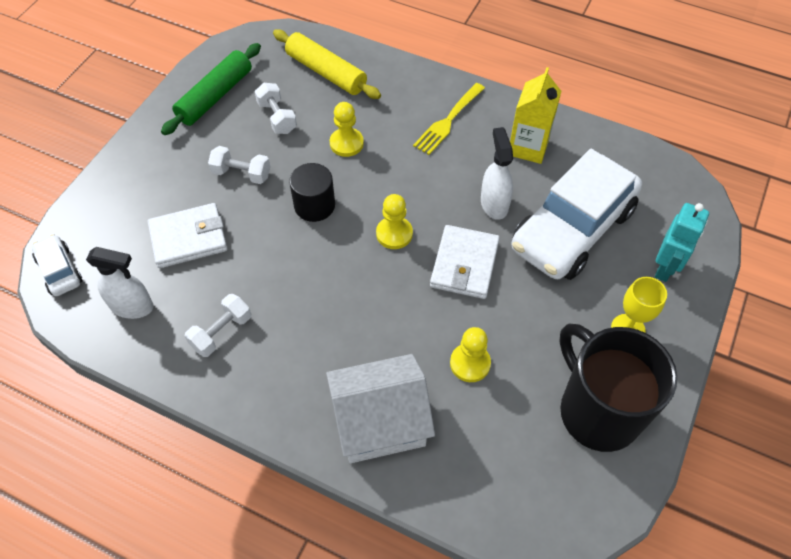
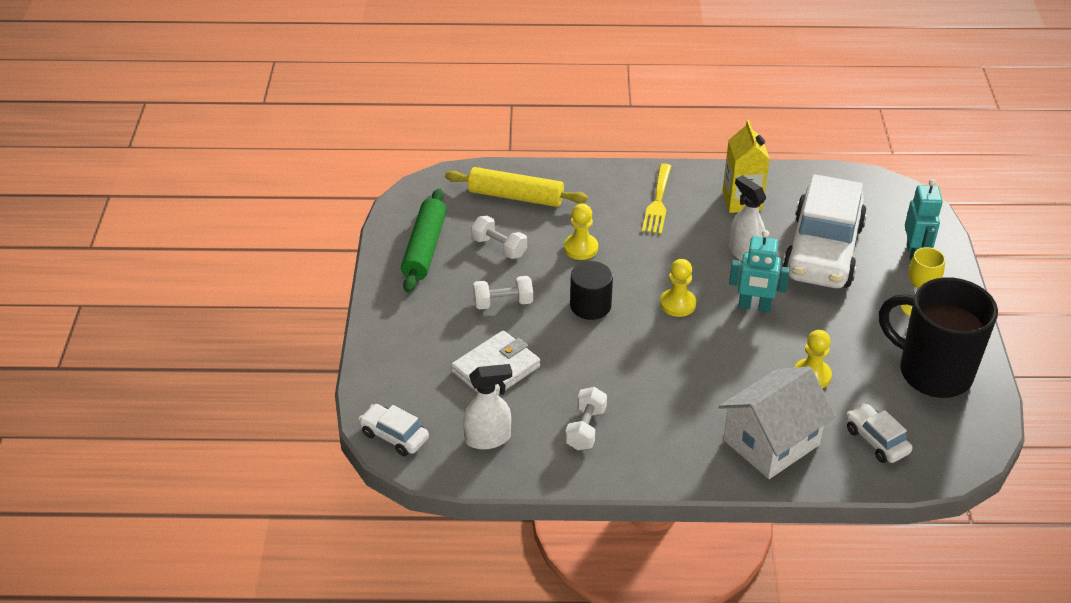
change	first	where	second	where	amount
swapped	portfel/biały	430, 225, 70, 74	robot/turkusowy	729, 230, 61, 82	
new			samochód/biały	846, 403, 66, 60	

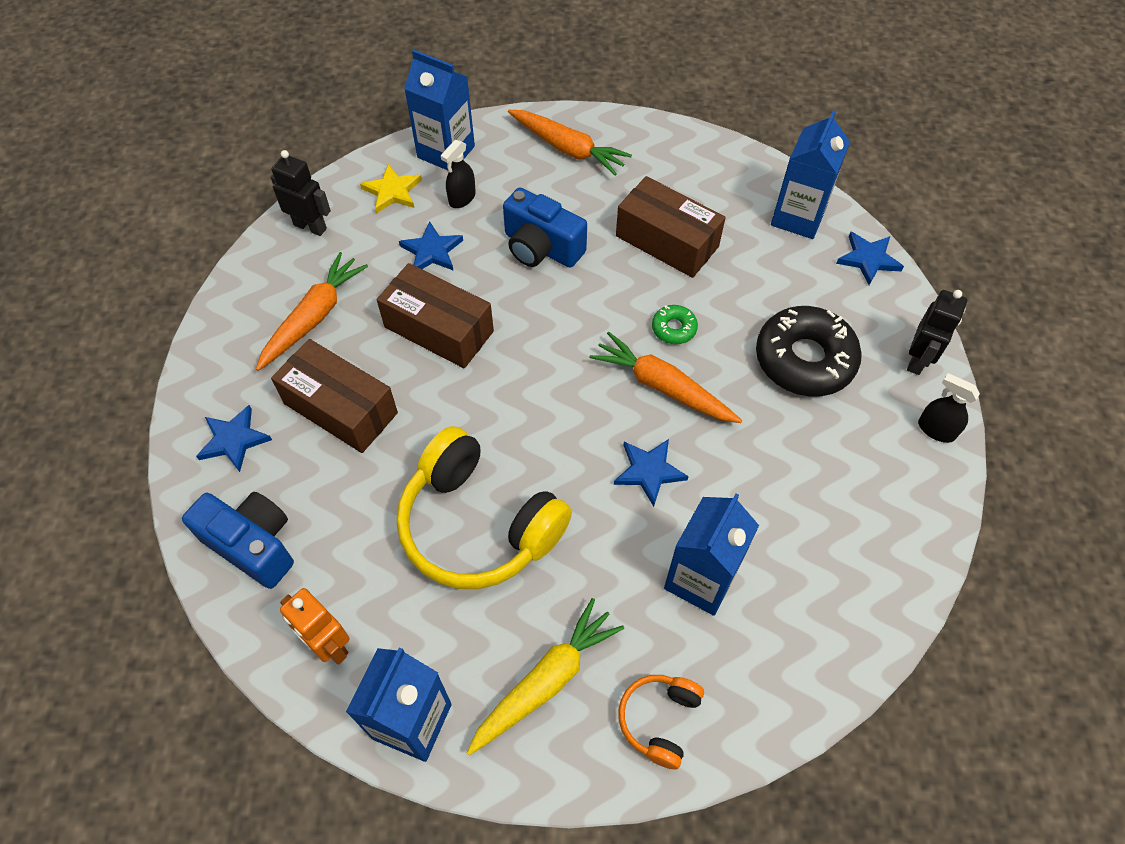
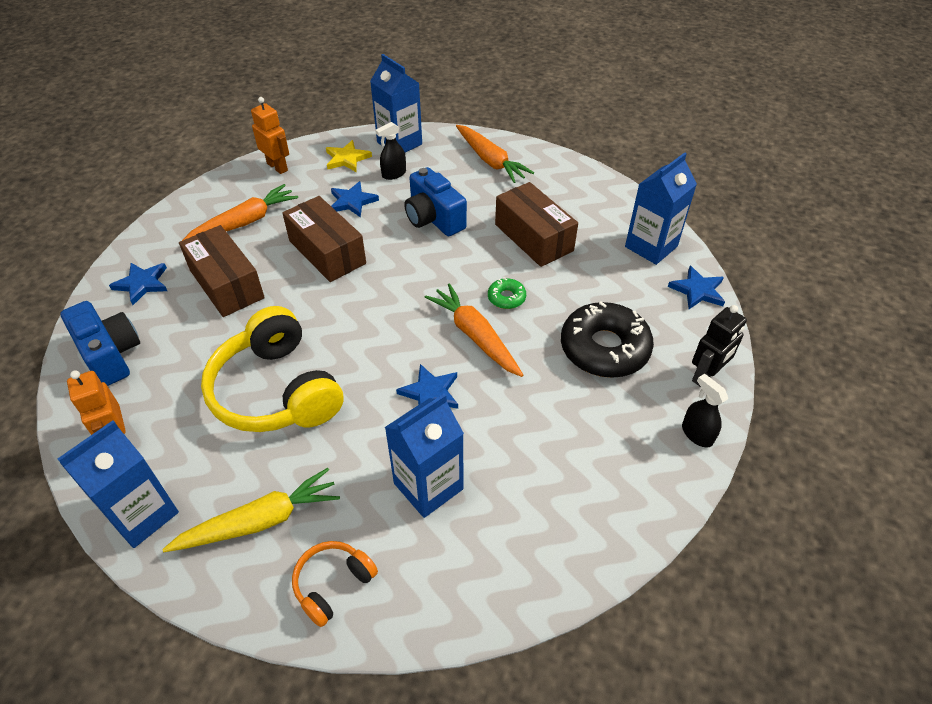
change	first	where	second	where	amount
repainted	robot/czarny	271, 150, 60, 86	robot/pomarańczowy	251, 97, 38, 77	

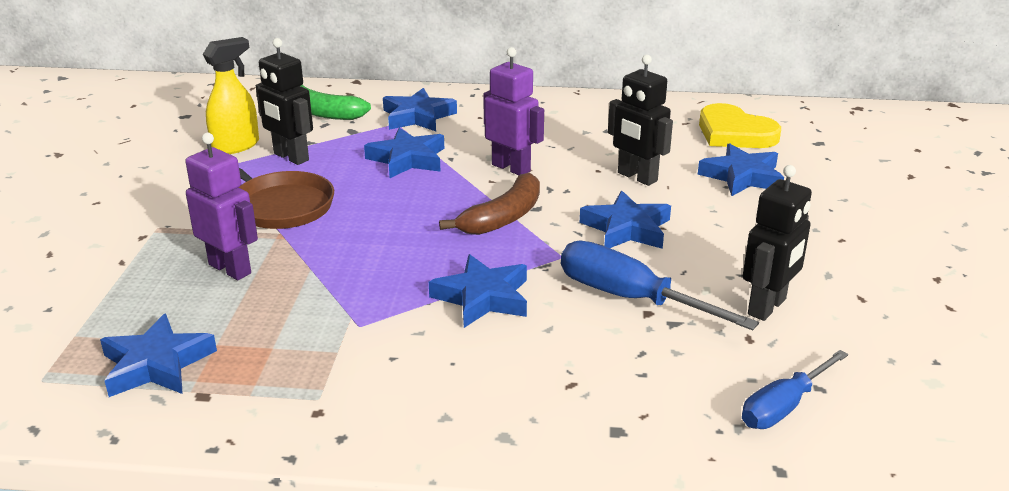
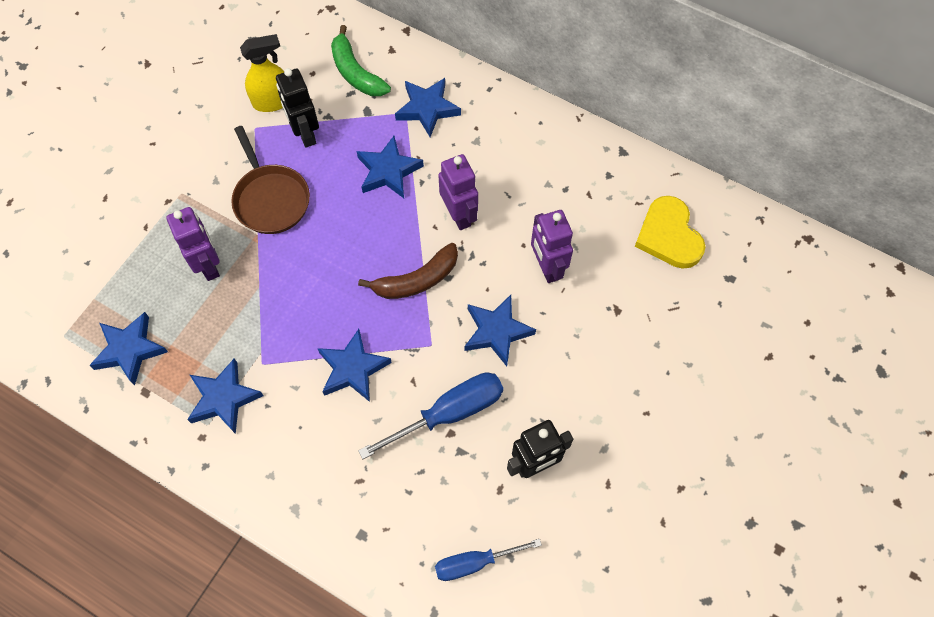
change	first	where	second	where	amount
repainted	robot/czarny	608, 55, 65, 131	robot/fioletowy	531, 210, 42, 73	
shifted	gwiazda/niebieski	698, 143, 86, 53		187, 358, 77, 76	
rotated	śrubokręt/niebieski	561, 241, 198, 89		358, 372, 146, 87	90 degrees clockwise

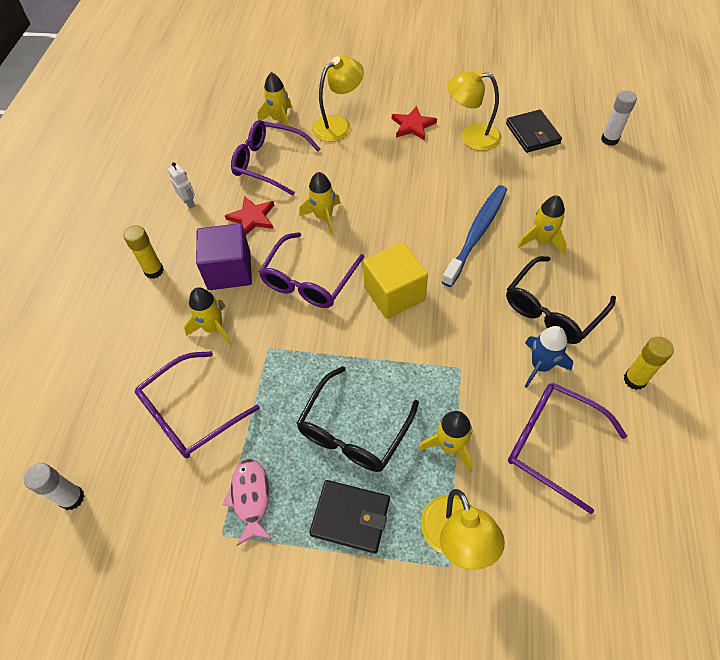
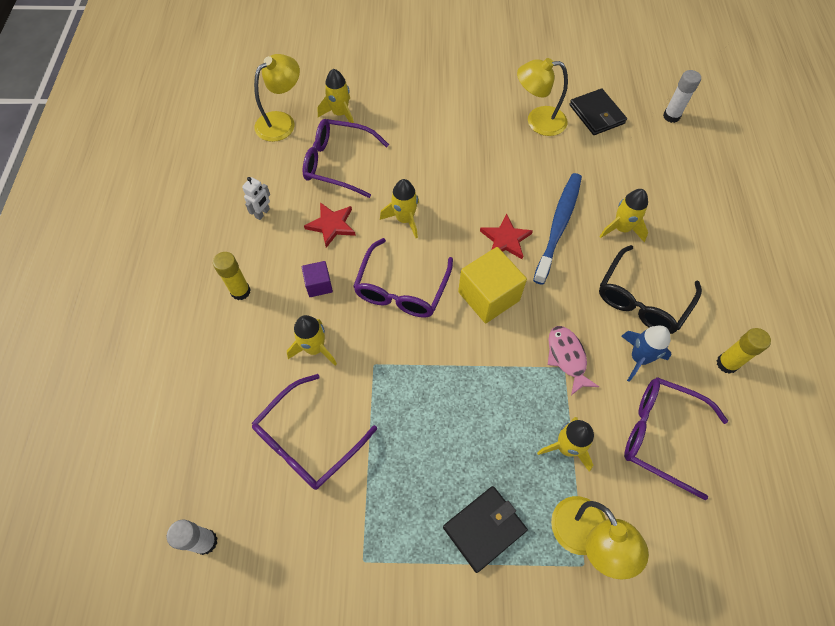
change	first	where	second	where	amount
shifted	lampka/żółty	312, 56, 52, 86		254, 54, 46, 88	
shifted	gwiazda/czerwony	392, 106, 45, 34		480, 214, 53, 45	
rotated	robot/biały	168, 162, 27, 47		242, 177, 28, 43	75 degrees clockwise
scaled	sześcian/fioletowy	196, 223, 56, 67		302, 261, 31, 36	x0.54
gone	okulary/czarny	296, 366, 123, 106			
shifted	ryba/różowy	223, 459, 49, 87		548, 326, 51, 69	
rotated	portfel/czarny	309, 480, 81, 74		443, 486, 84, 87	45 degrees counterclockwise

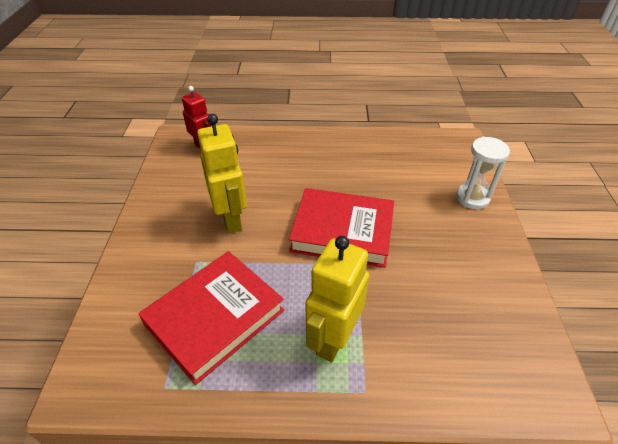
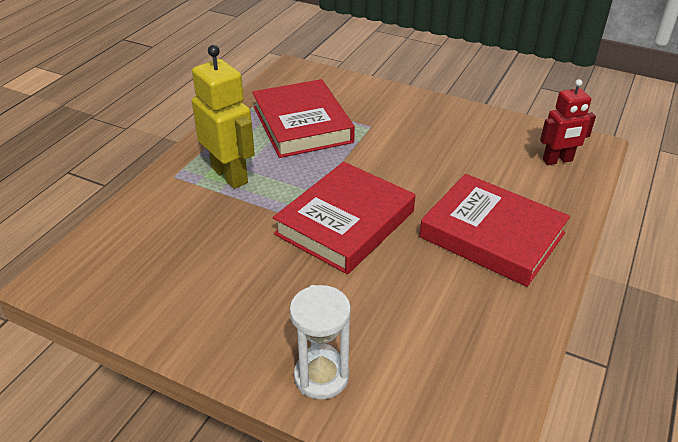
change	first	where	second	where	amount
gone	robot/żółty	197, 114, 50, 119			
new			książka/czerwony	419, 174, 151, 113	

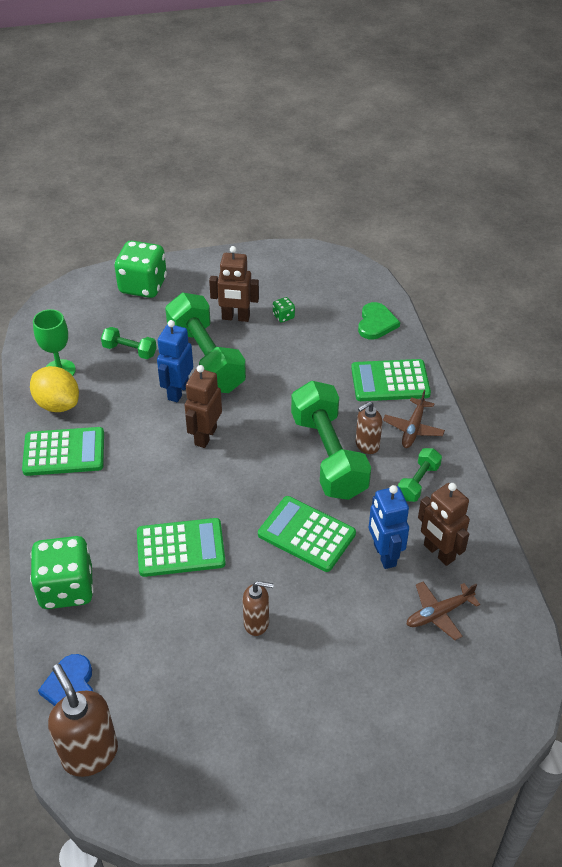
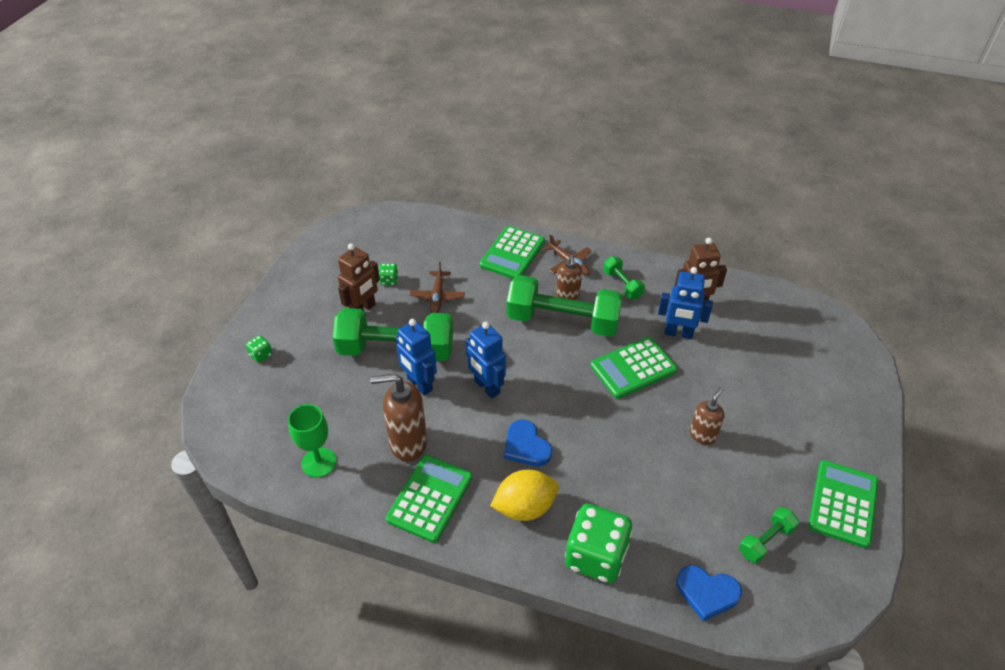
change	first	where	second	where	amount
scaled	kostka do gry/zielony	114, 241, 53, 57		246, 335, 26, 28	x0.42
gone	serce/zielony	358, 302, 42, 38			
shifted	hantel/zielony	101, 327, 56, 32		739, 507, 60, 57	
repainted	robot/brązowy	185, 365, 37, 83	robot/niebieski	466, 322, 40, 76	
shifted	cytryna/żółty	30, 366, 49, 46		490, 470, 69, 51	
shifted	kalkulator/zielony	137, 518, 89, 59		808, 460, 70, 88	
shifted	samolot/brązowy	406, 581, 74, 59		410, 262, 55, 51	
shifted	dozownik mydła/brązowy	48, 664, 70, 113		370, 374, 57, 87	
new			serce/niebieski	504, 420, 48, 46	

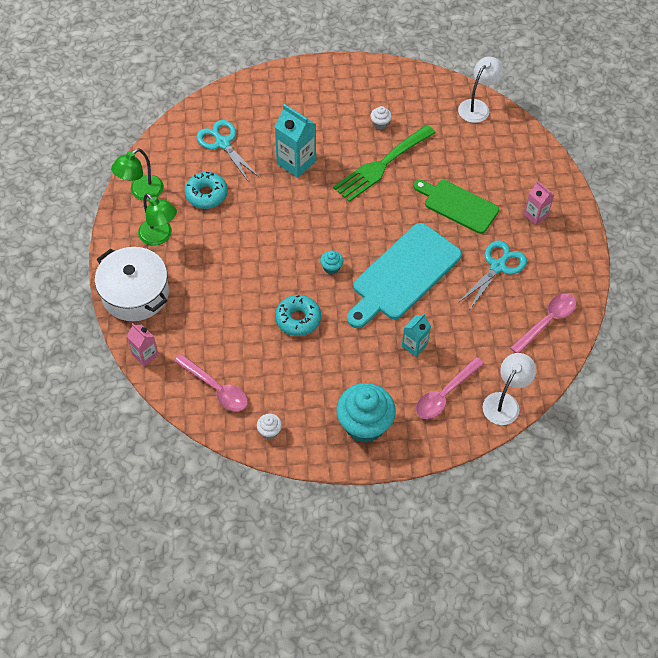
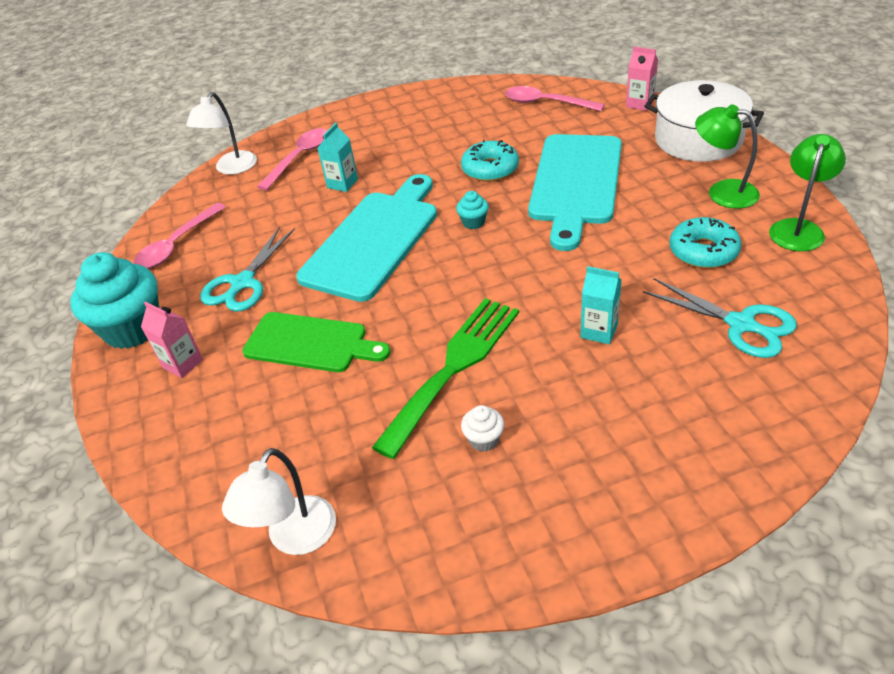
change	first	where	second	where	amount
scaled	karton mleka/turkusowy	275, 104, 41, 74		580, 266, 42, 78	x0.60
shifted	muffinka/turkusowy	336, 383, 60, 60		70, 252, 89, 97	
gone	muffinka/biały	257, 414, 25, 25			
new			deska do krojenia/turkusowy	528, 134, 94, 117	

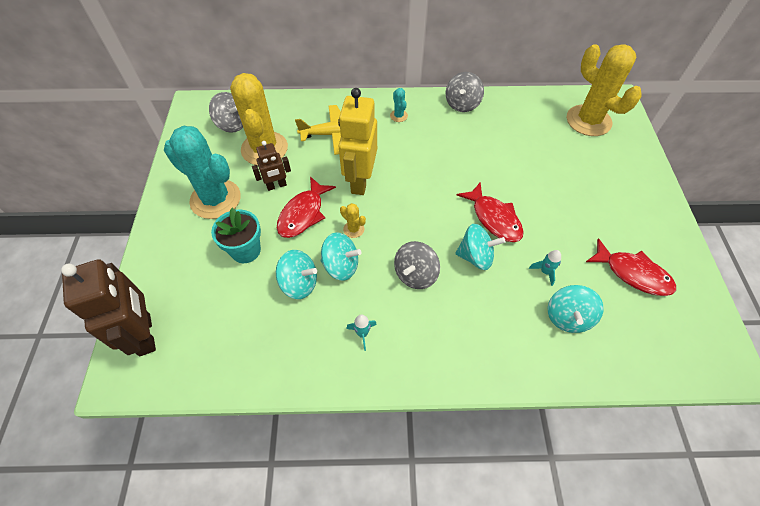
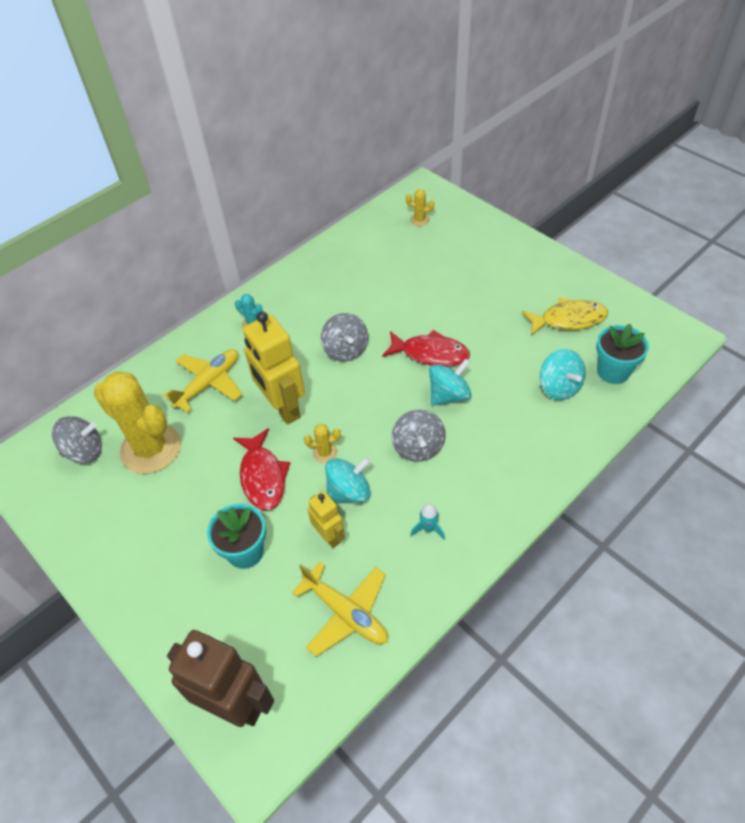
change	first	where	second	where	amount
scaled	kaktus/żółty	567, 44, 75, 92		406, 189, 29, 37	x0.40
shifted	bączek/szary	446, 72, 38, 40		321, 313, 47, 49	
gone	kaktus/turkusowy	164, 126, 77, 93			
gone	robot/brązowy	252, 141, 39, 50			
repainted	ryba/czerwony	586, 238, 90, 58	ryba/żółty	522, 298, 86, 38	
swapped	bączek/turkusowy	276, 250, 41, 49	robot/żółty	308, 491, 37, 57	
gone	rakieta/turkusowy	529, 250, 32, 36			
new			doniczka/turkusowy	596, 324, 53, 60	
new			samolot/żółty	292, 562, 96, 94	

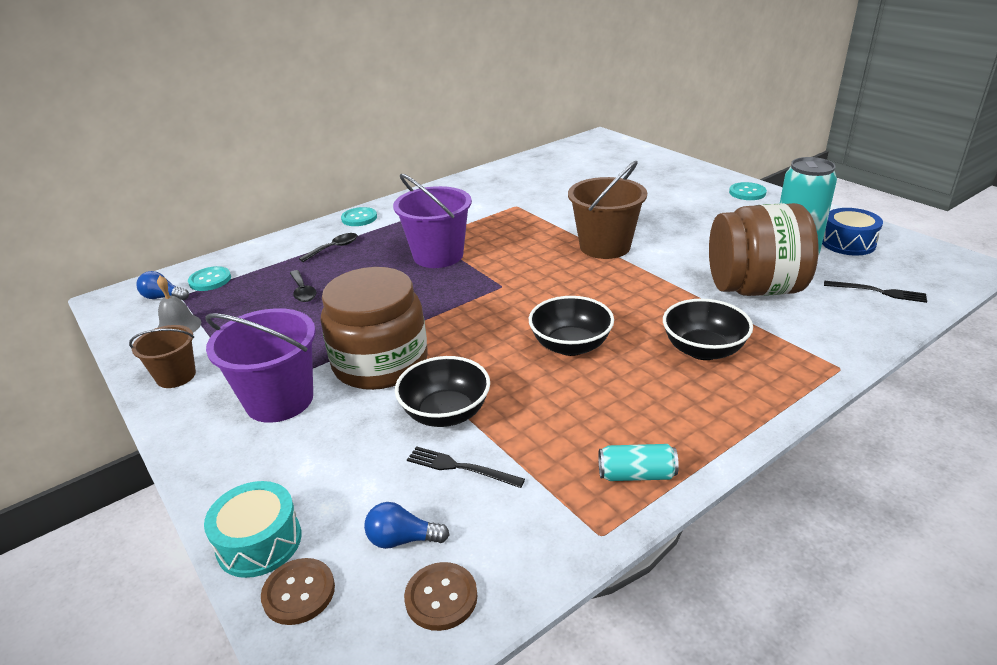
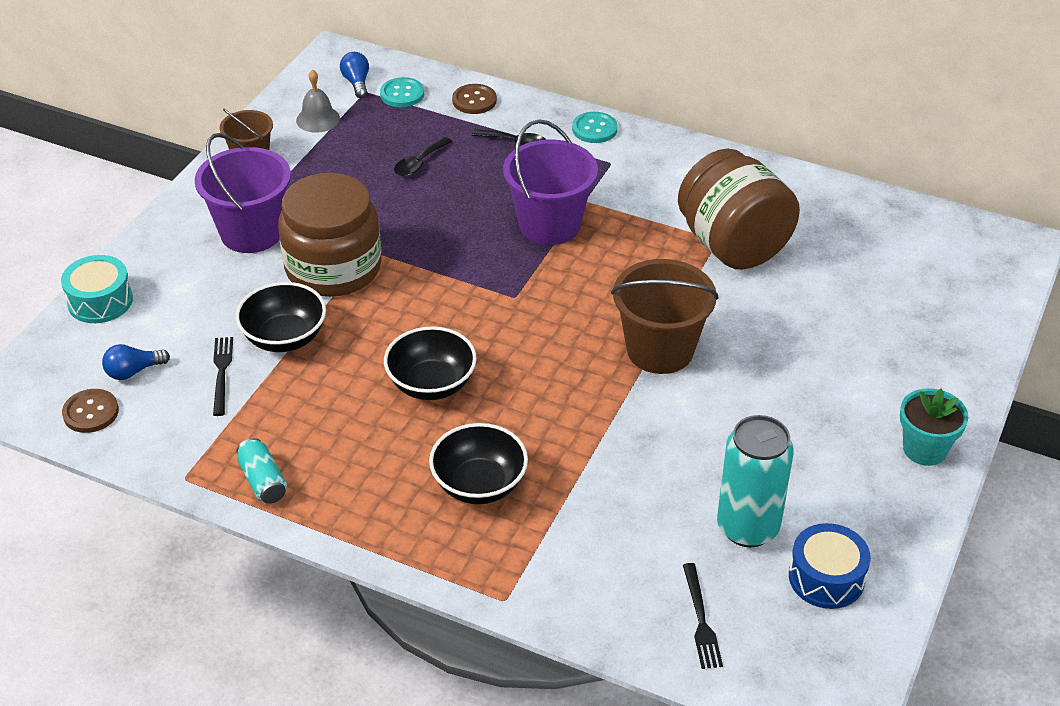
change	first	where	second	where	amount
swapped	guzik/turkusowy	729, 182, 38, 18	doniczka/turkusowy	900, 388, 68, 78	
shifted	słoik/brązowy	709, 203, 109, 93		678, 149, 122, 120	
rotated	żarówka/niebieski	364, 502, 85, 47		102, 344, 68, 36	90 degrees counterclockwise
shifted	guzik/brązowy	261, 558, 74, 67		452, 84, 45, 30	

